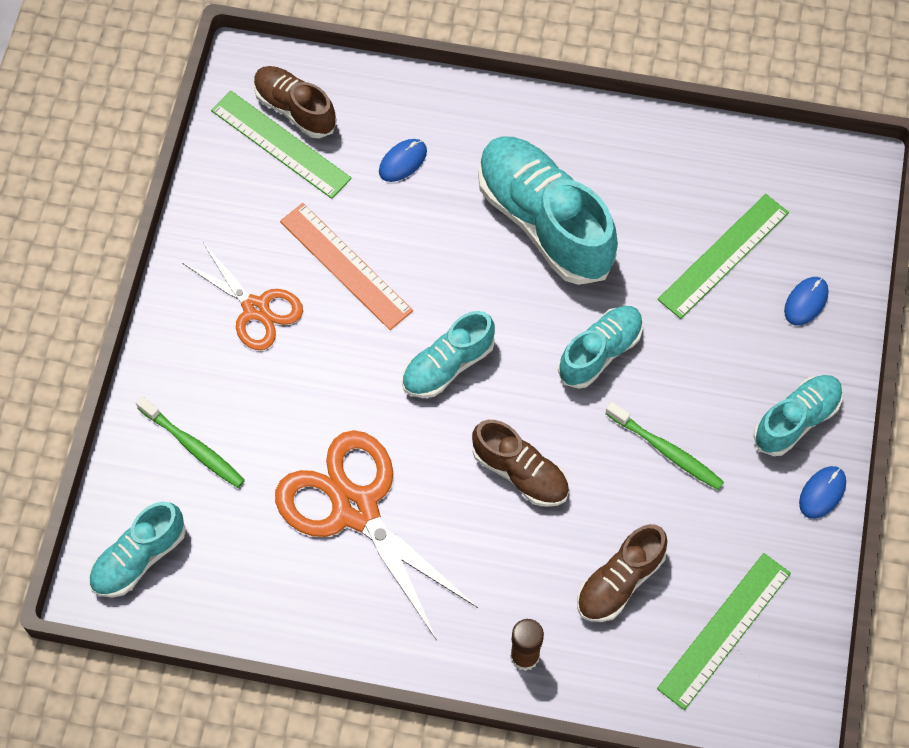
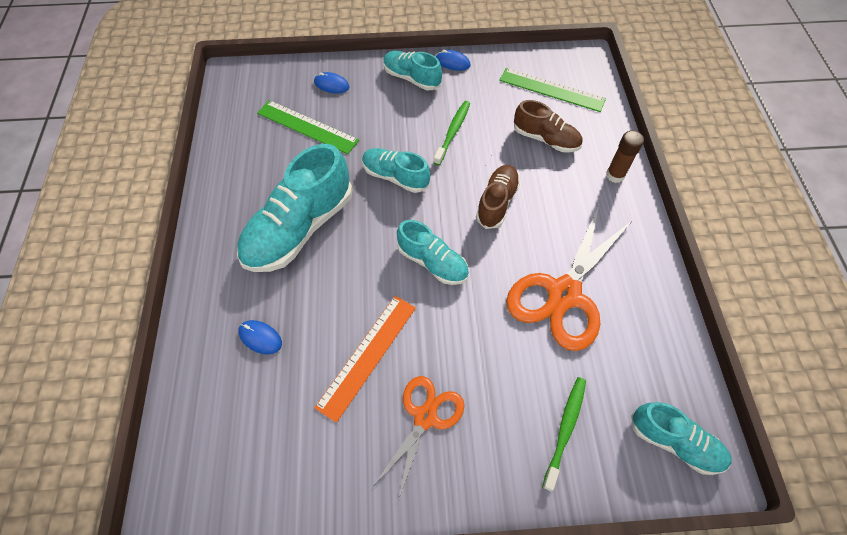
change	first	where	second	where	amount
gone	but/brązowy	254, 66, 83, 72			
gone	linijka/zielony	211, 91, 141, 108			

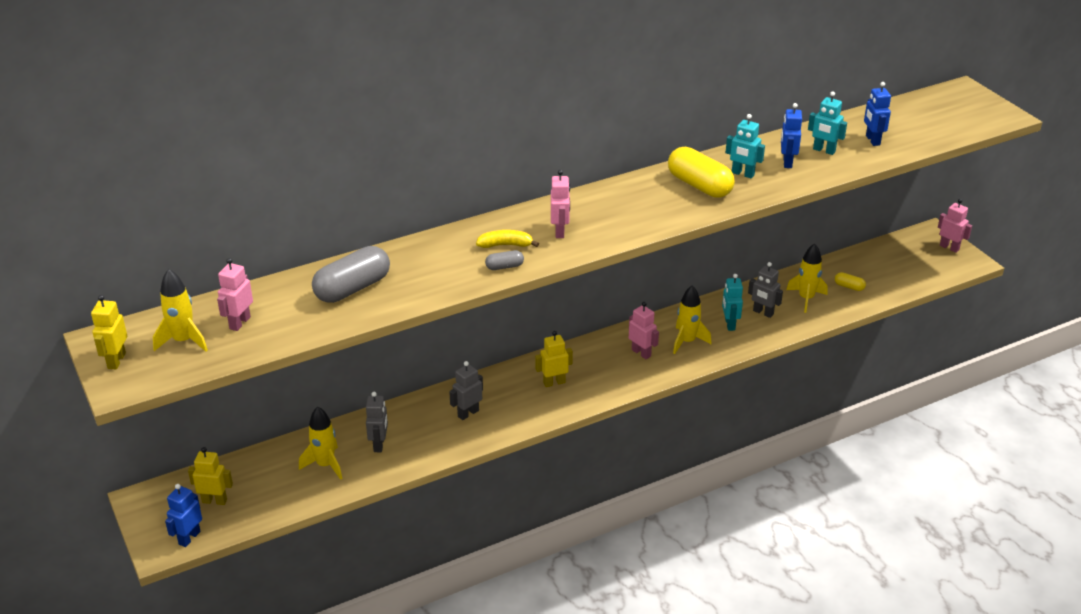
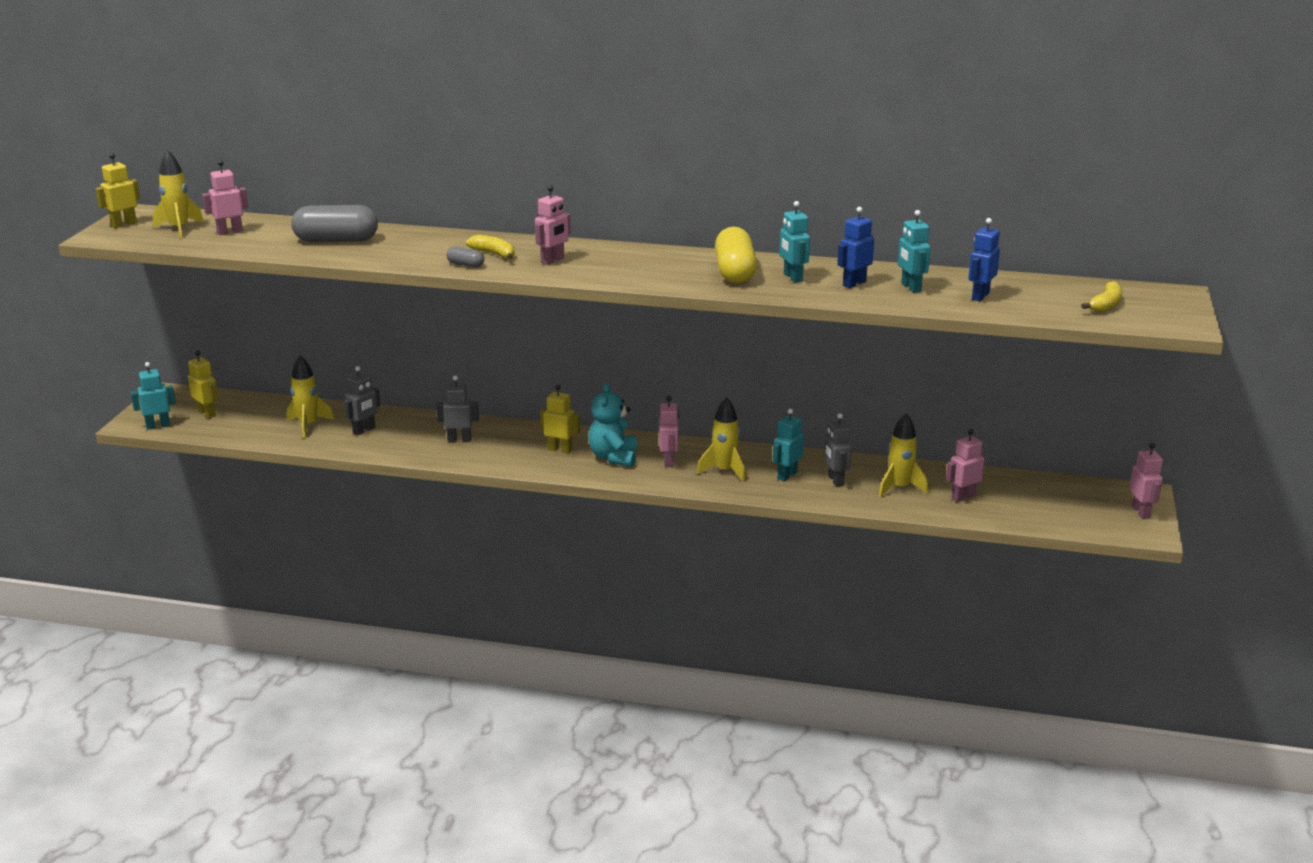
change	first	where	second	where	amount
swapped	kapsułka/żółty	835, 272, 31, 19	robot/różowy	946, 429, 39, 73	
repainted	robot/niebieski	165, 484, 37, 63	robot/turkusowy	131, 362, 45, 68	
new			banan/żółty	1081, 281, 42, 32	
new			miś/turkusowy	588, 383, 49, 84	

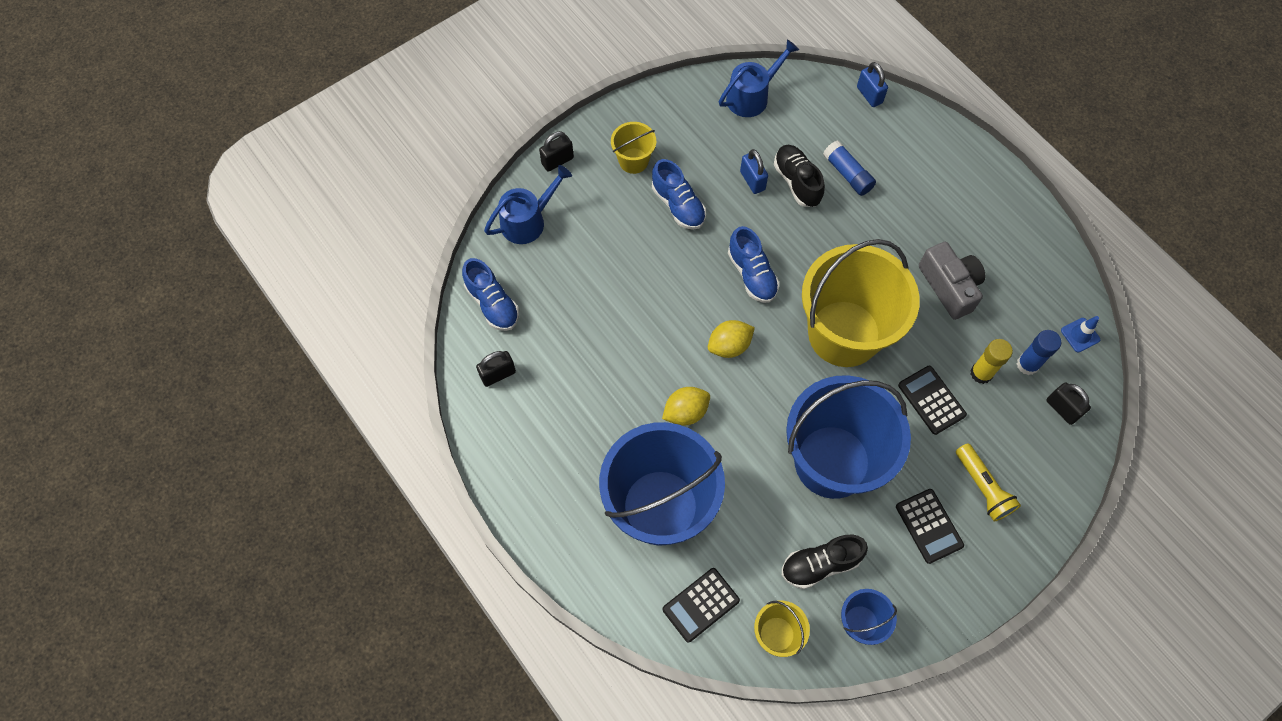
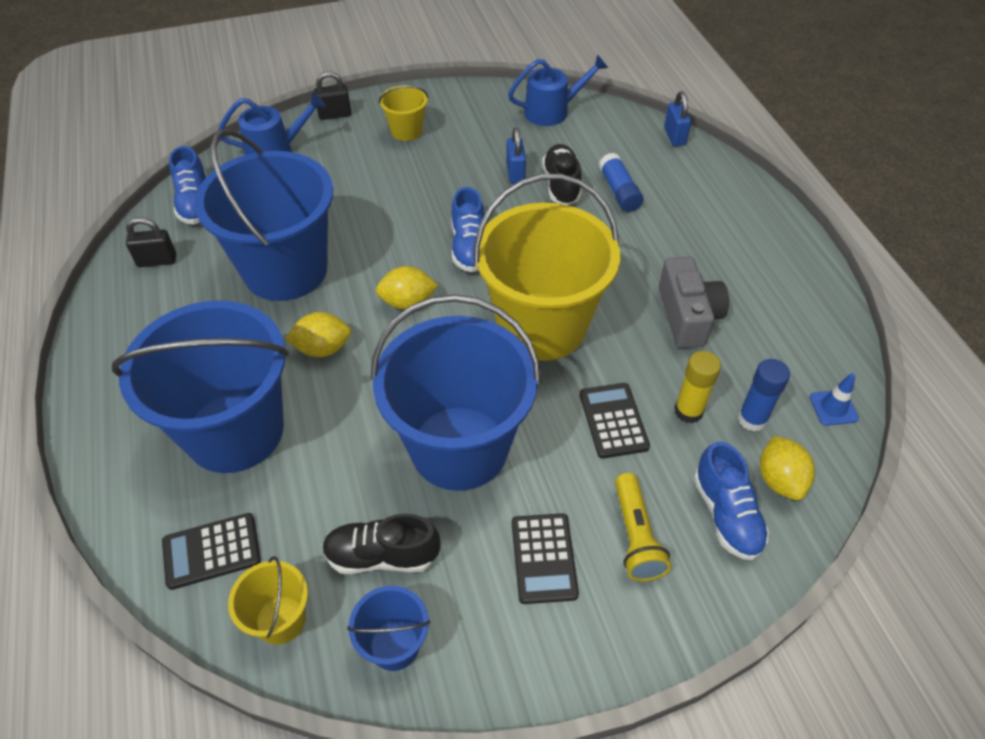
change	first	where	second	where	amount
shifted	but/niebieski	652, 159, 54, 71		694, 442, 76, 118	
swapped	kłódka/czarny	1046, 383, 45, 42	cytryna/żółty	760, 436, 55, 64	
new			wiadro/niebieski	194, 129, 139, 172	

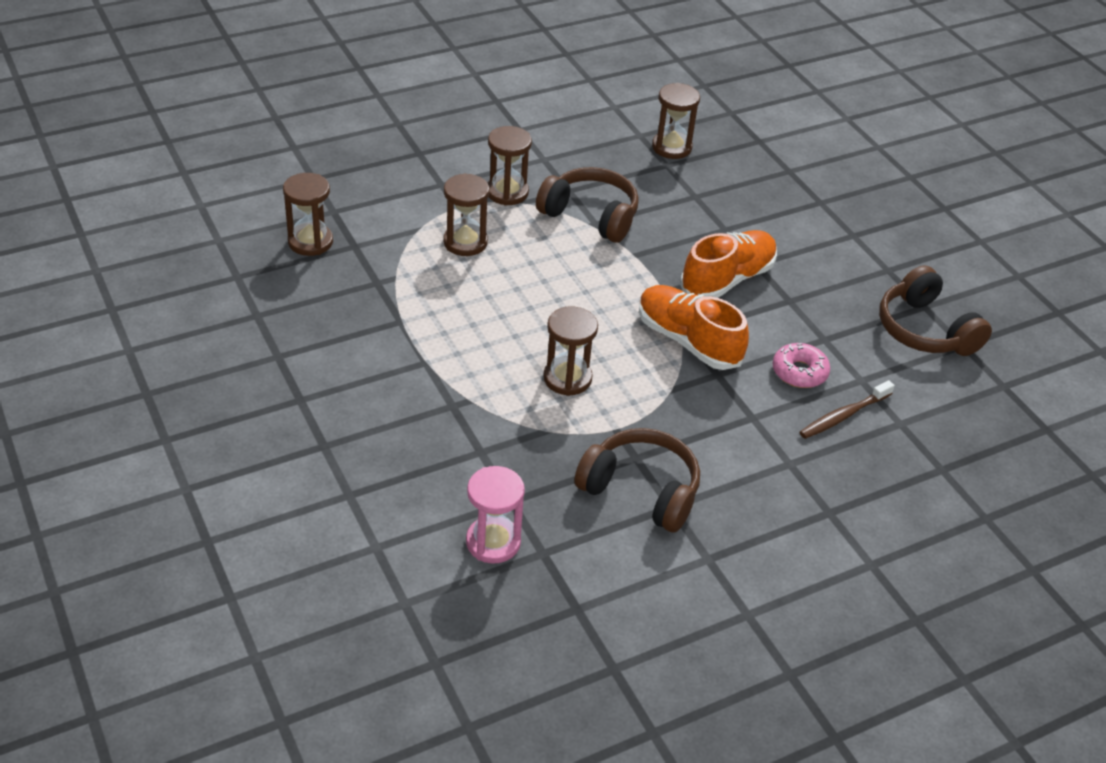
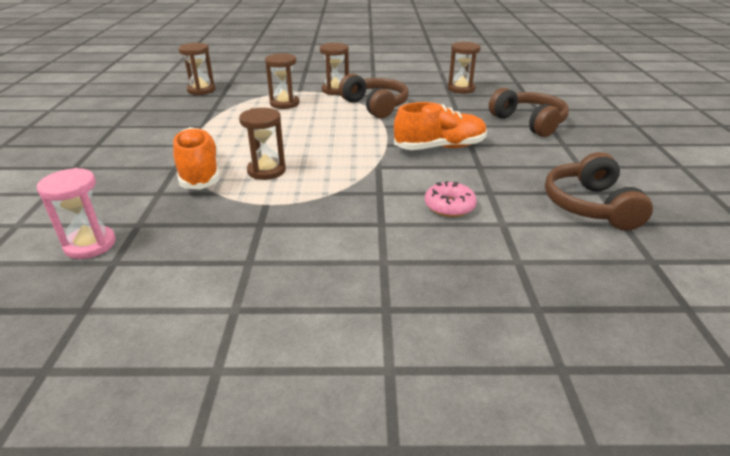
change	first	where	second	where	amount
shifted	but/pomarańczowy	639, 285, 110, 85		173, 127, 47, 63	
gone	szczoteczka do zębów/brązowy	800, 380, 95, 59			
shifted	słuchawki/brązowy	574, 428, 126, 105		489, 88, 80, 49	

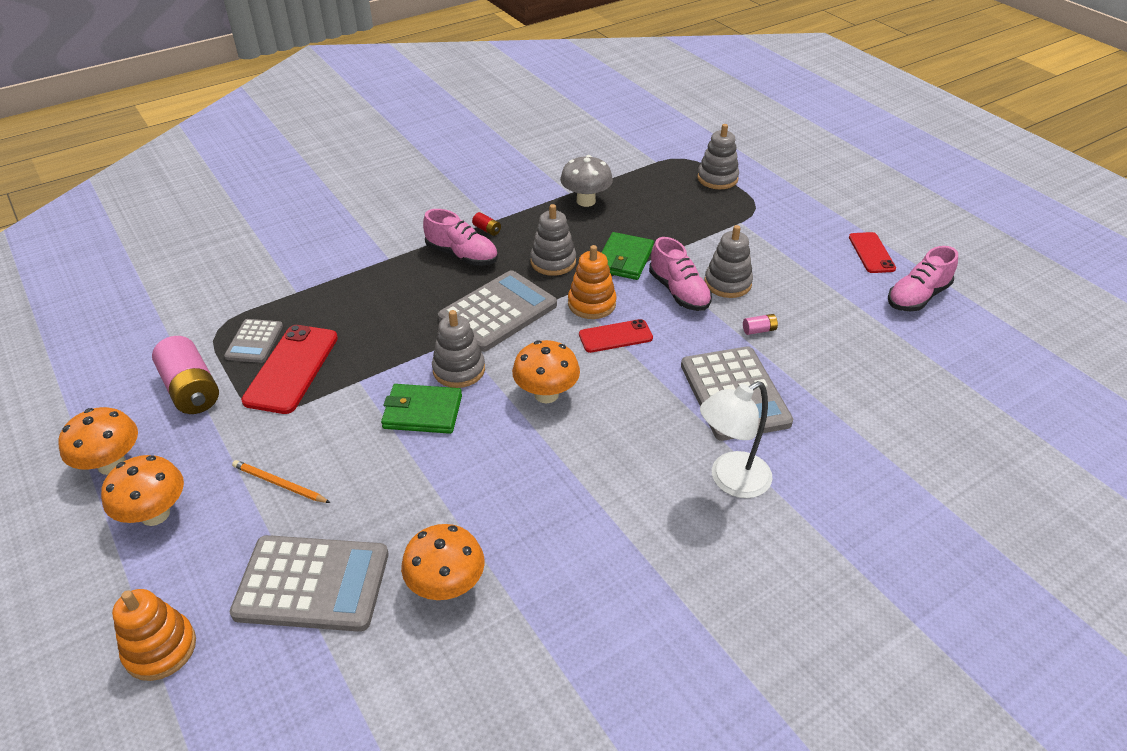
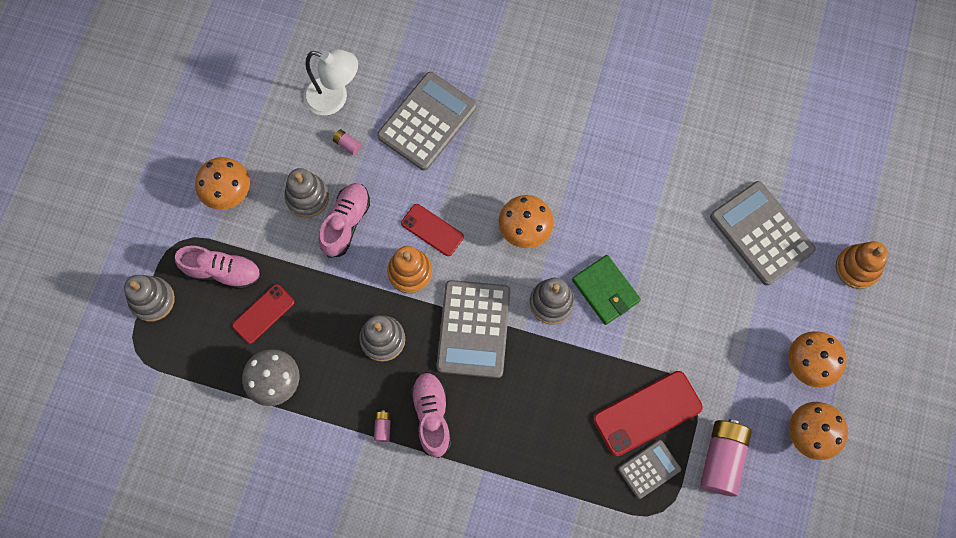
change	first	where	second	where	amount
repainted	bateria/czerwony	472, 212, 29, 24	bateria/różowy	374, 410, 17, 32	
gone	portfel/zielony	601, 232, 53, 48			
shifted	telefon/czerwony	849, 232, 47, 41		232, 284, 63, 60	
shifted	but/różowy	888, 246, 70, 65		175, 246, 86, 44	
rotated	kalkulator/szary	438, 270, 119, 82		437, 280, 74, 98	90 degrees counterclockwise
shifted	lampka/biały	700, 381, 73, 117		304, 49, 54, 66	
gone	ołówek/pomarańczowy	232, 460, 98, 43			
shifted	grzyb/pomarańczowy	401, 524, 84, 76		195, 157, 55, 53	

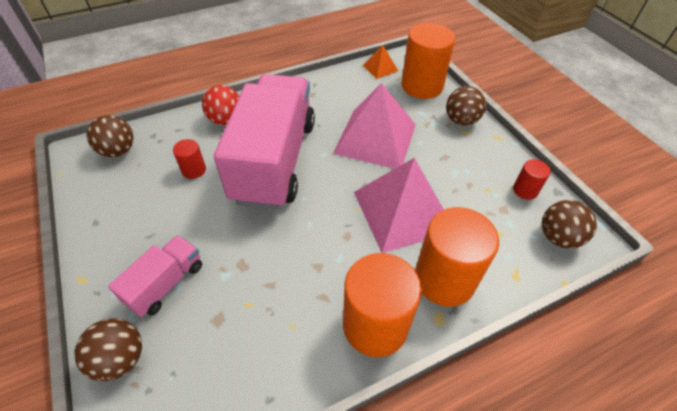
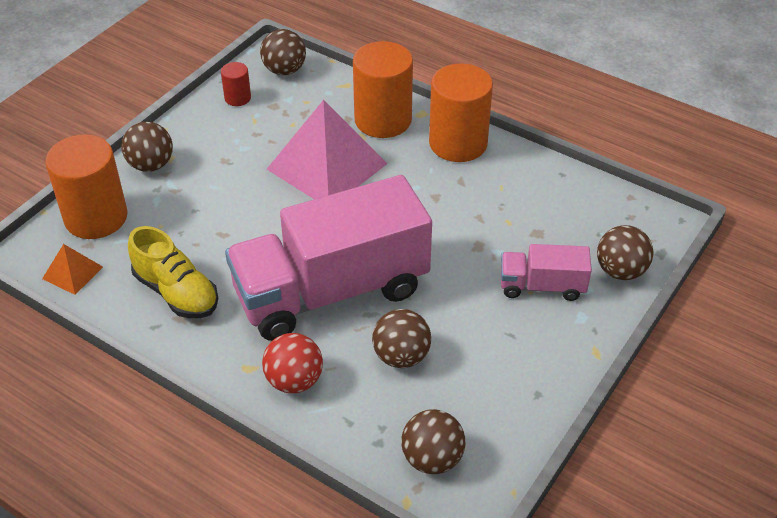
change	first	where	second	where	amount
gone	piramida/różowy	333, 83, 83, 86			
swapped	walec/czerwony	173, 139, 33, 40	piłka/brązowy	372, 309, 59, 59	
new			but/żółty	128, 226, 90, 92	

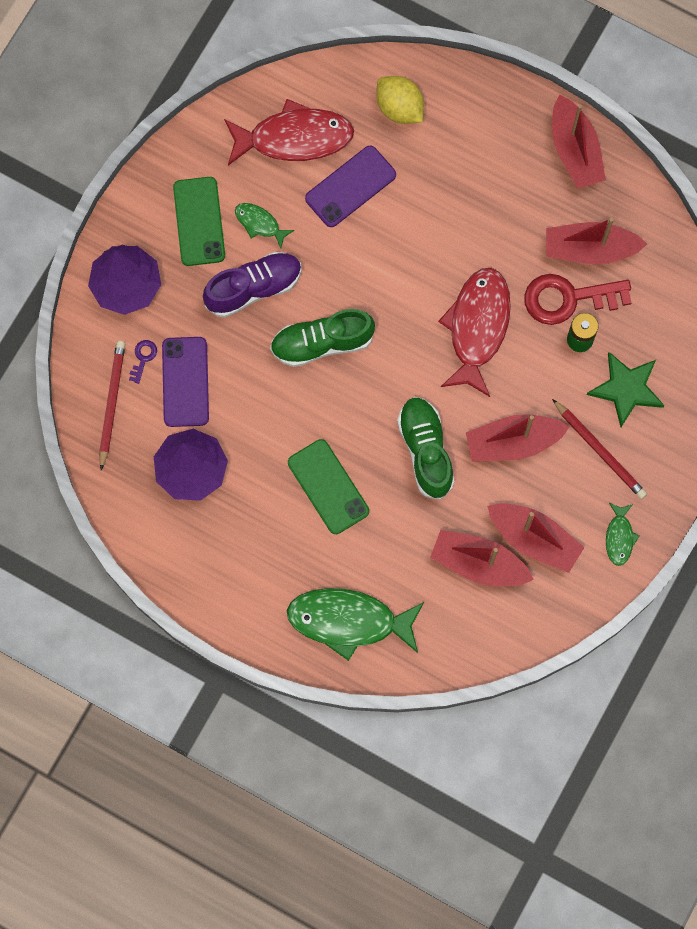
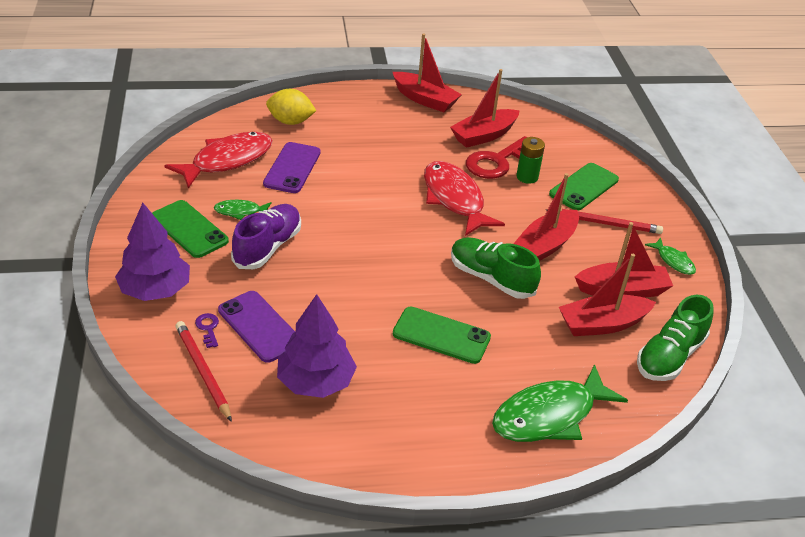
change	first	where	second	where	amount
shifted	but/zielony	270, 309, 105, 58		637, 295, 77, 86	
swapped	gwiazda/zielony	587, 352, 77, 75	telefon/zielony	549, 163, 70, 47	

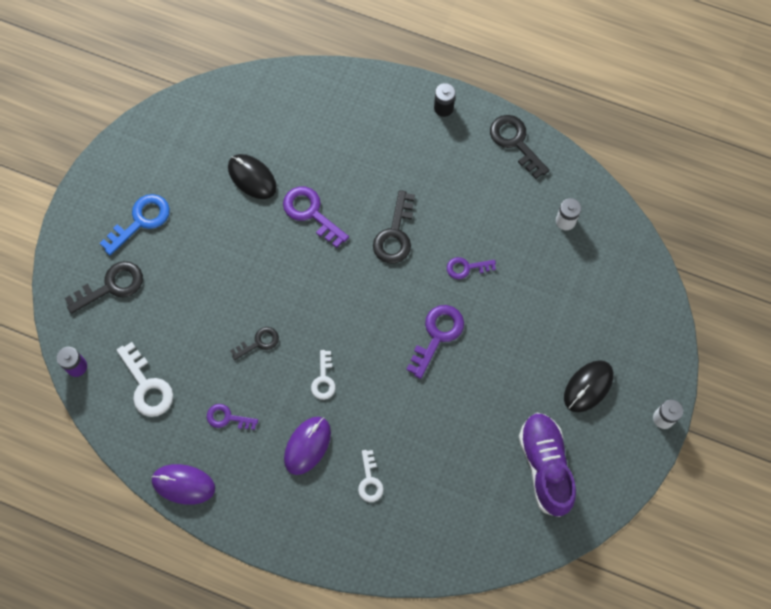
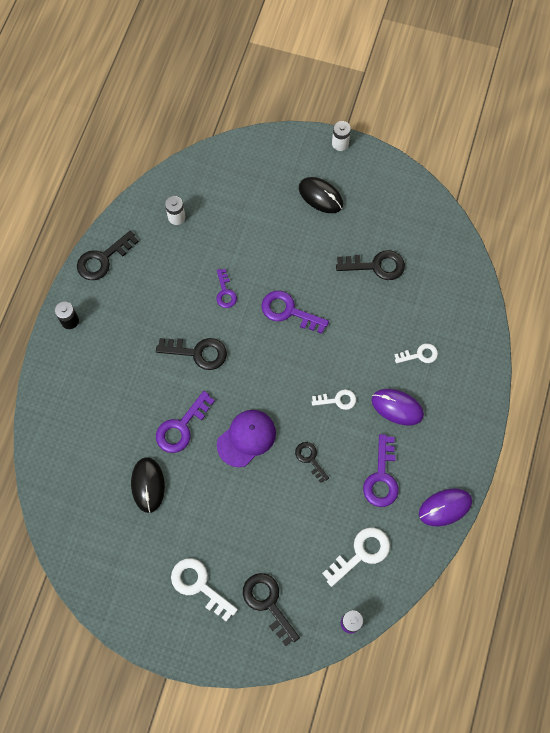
change	first	where	second	where	amount
rotated	myszka/czarny	228, 154, 49, 45		131, 457, 34, 56	45 degrees counterclockwise
repainted	klucz/niebieski	100, 194, 70, 62	klucz/biały	171, 558, 67, 64	
scaled	klucz/fioletowy	207, 404, 51, 26		363, 434, 36, 73	x1.62
gone	but/fioletowy	519, 413, 57, 104			
rotated	myszka/fioletowy	151, 464, 64, 41		419, 488, 53, 38	60 degrees clockwise
new			klucz/czarny	336, 250, 69, 30	
new			czapka/fioletowy	217, 410, 59, 57	

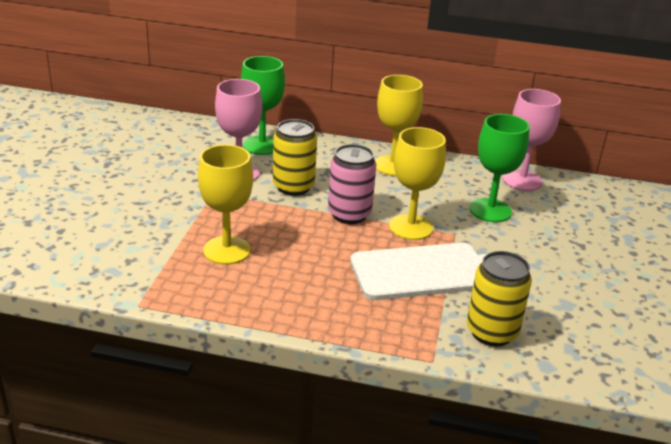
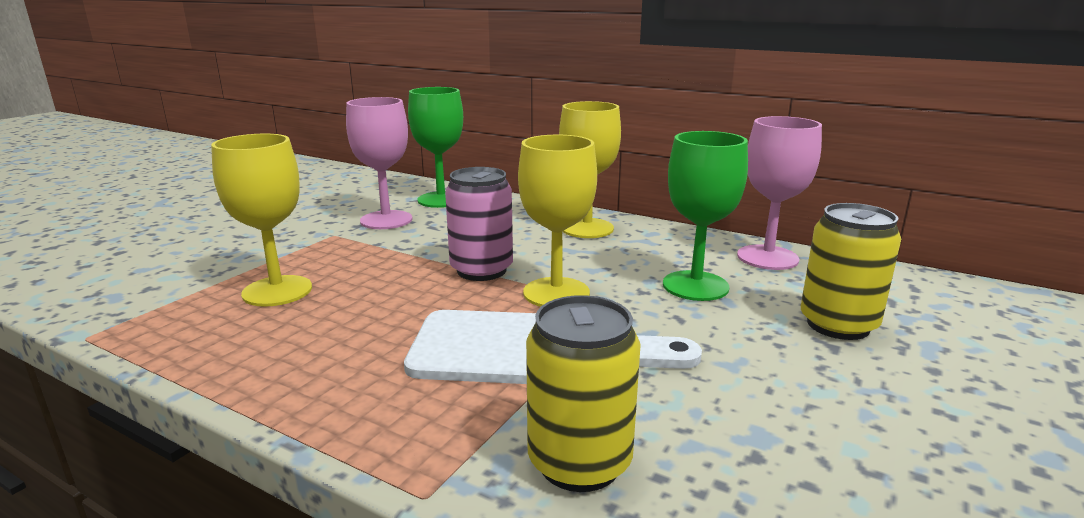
change	first	where	second	where	amount
shifted	puszka/żółty	273, 119, 44, 77		801, 203, 100, 137	

